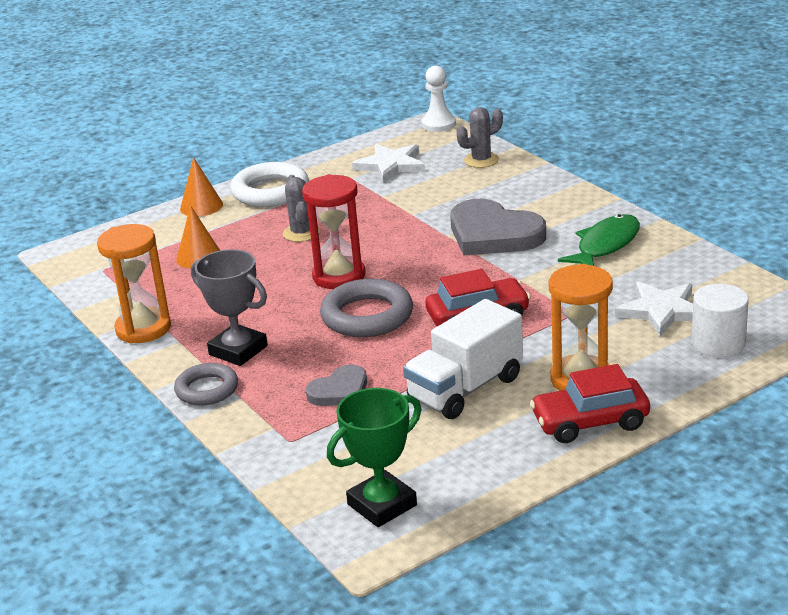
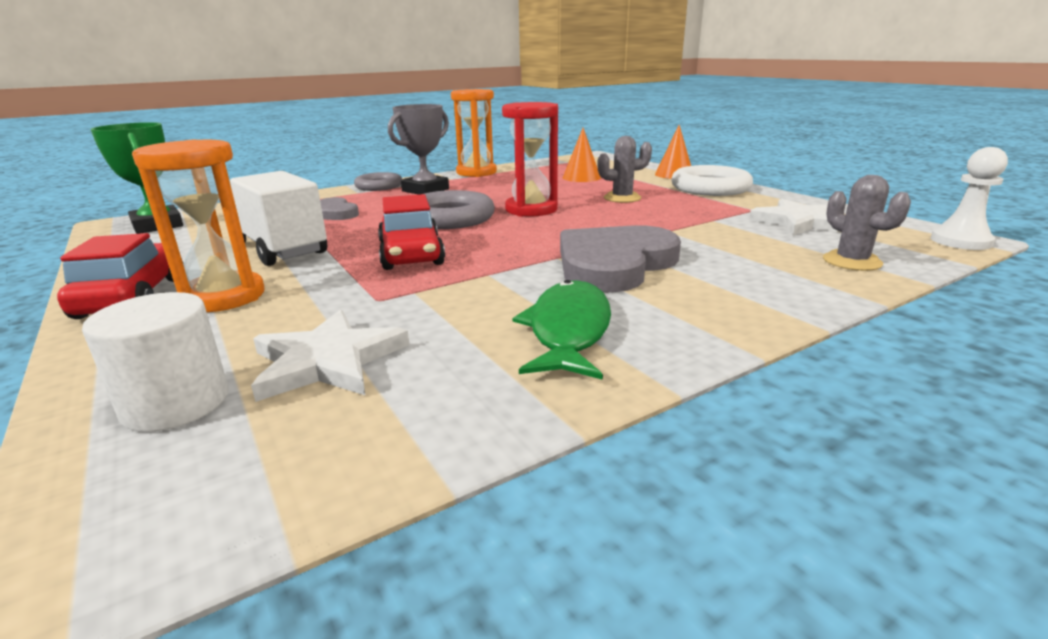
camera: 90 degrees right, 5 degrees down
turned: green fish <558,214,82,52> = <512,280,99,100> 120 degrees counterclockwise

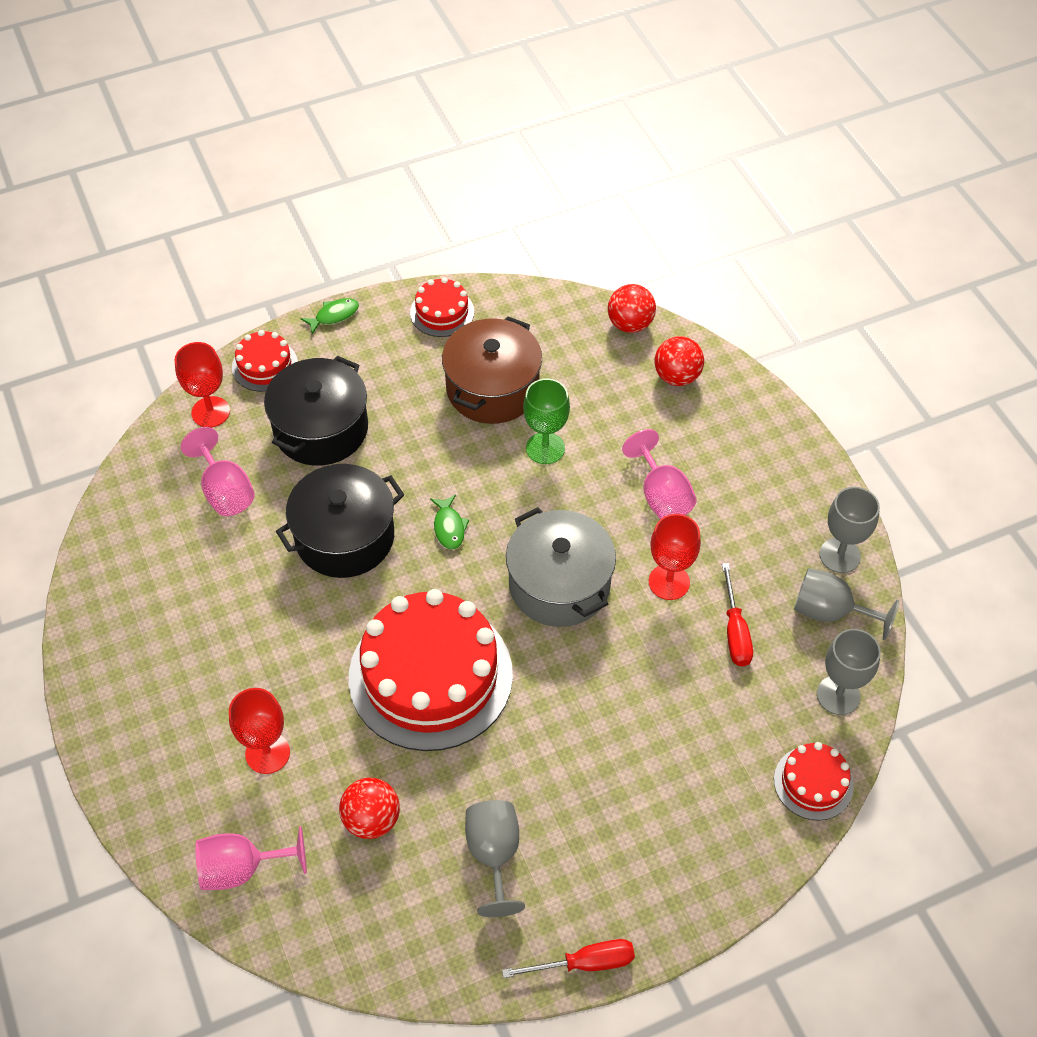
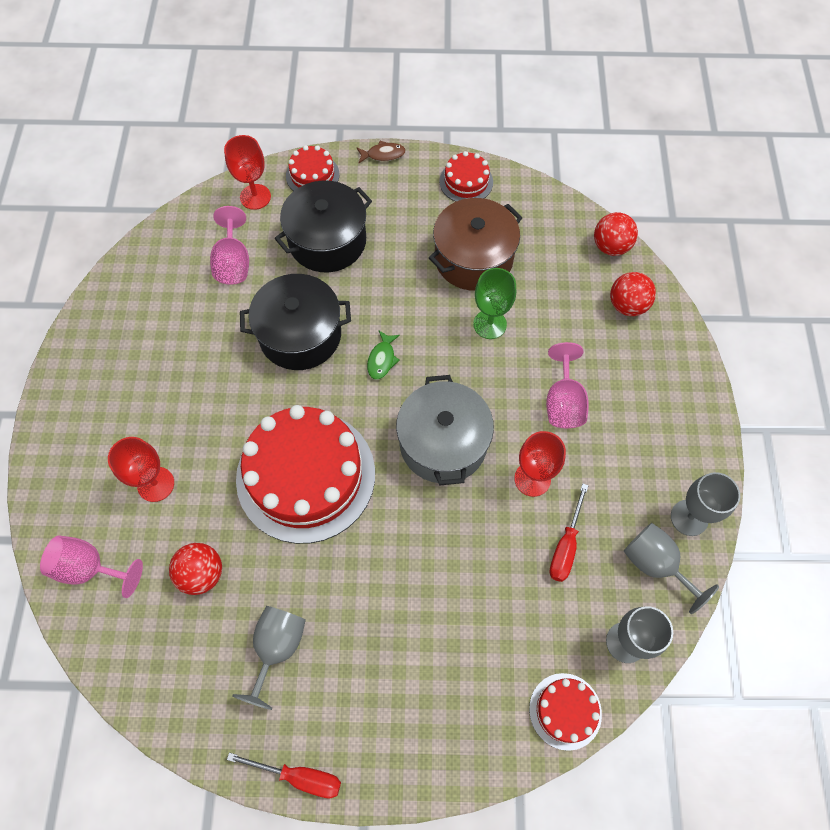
camera: 25 degrees right, 10 degrees up
recoloured: green fish <301,298,58,36> to brown fish <357,141,49,22>

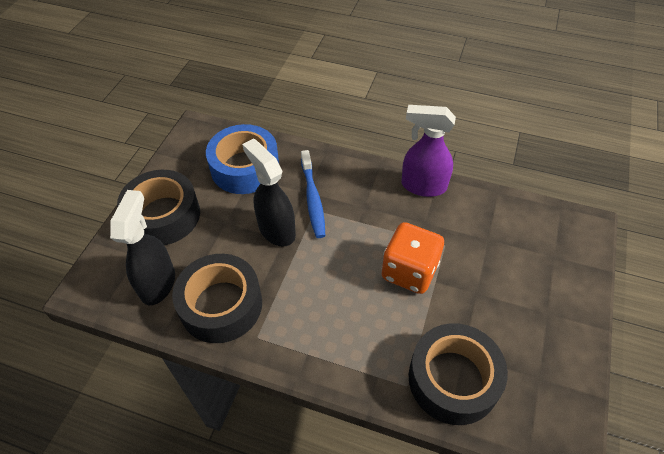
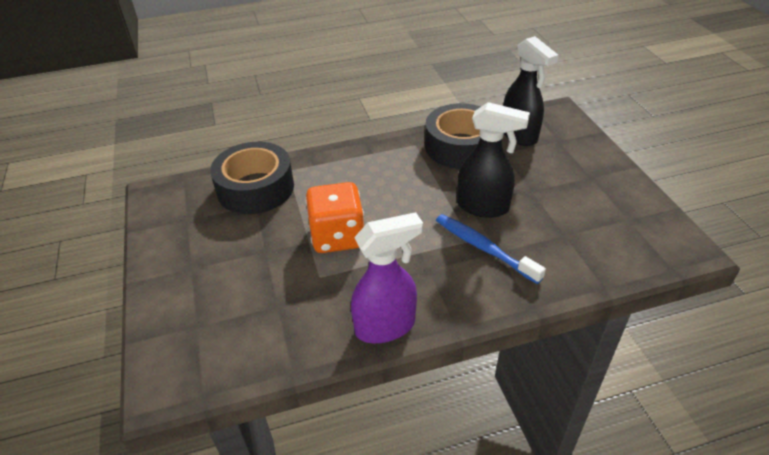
camera: 145 degrees right, 10 degrees down
removed: blue tape <206,124,73,70>; black tape <117,170,83,75>

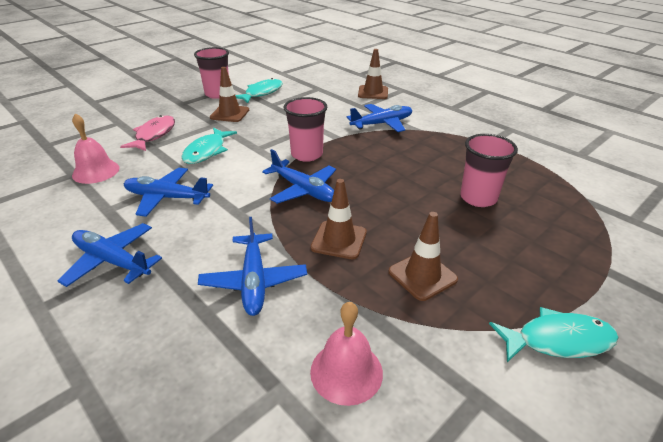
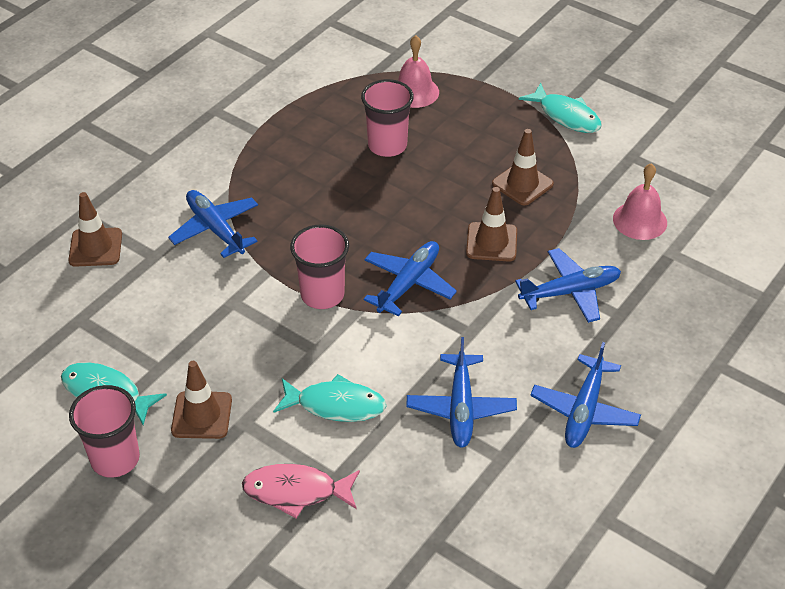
camera: 100 degrees left, 10 degrees up
moved: pink bell <72,113,48,71> to <398,35,41,73>
turned: turquoise fish <489,307,130,55> = <519,83,83,50> 150 degrees clockwise

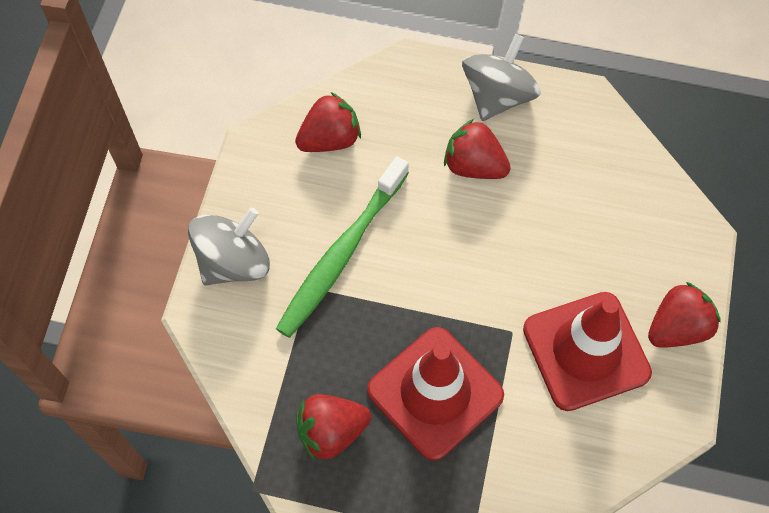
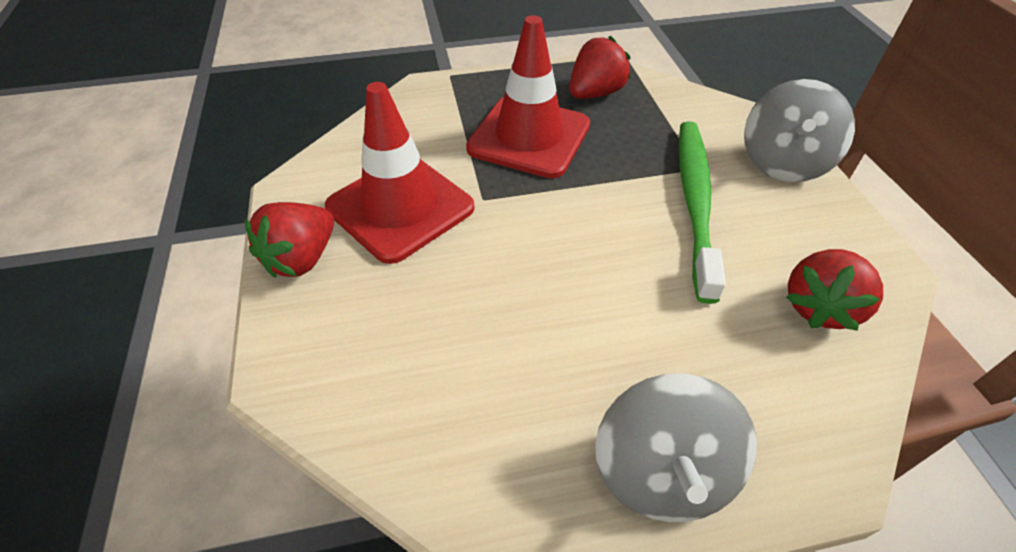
camera: 155 degrees right, 15 degrees down
removed: red strawberry <444,119,67,60>

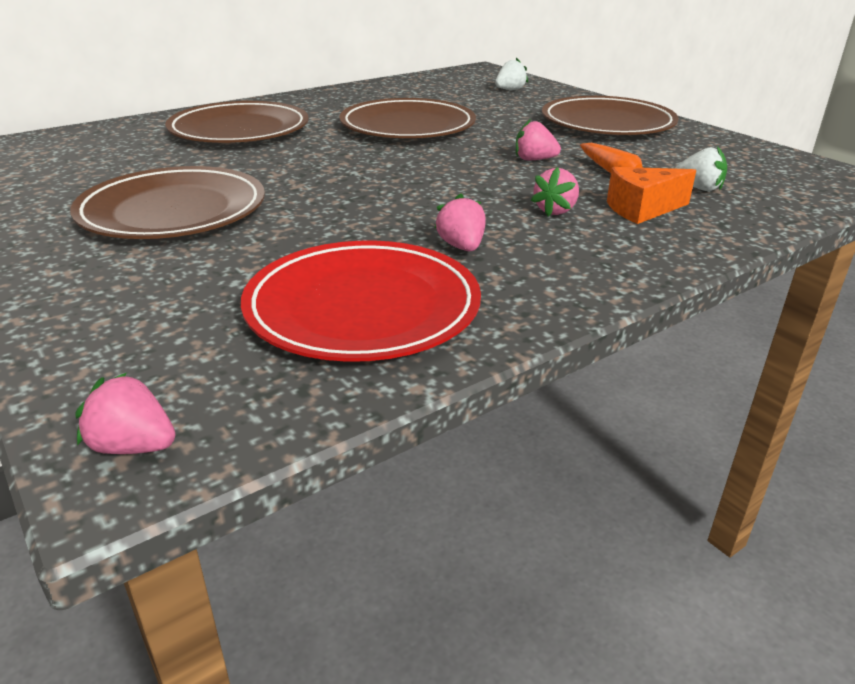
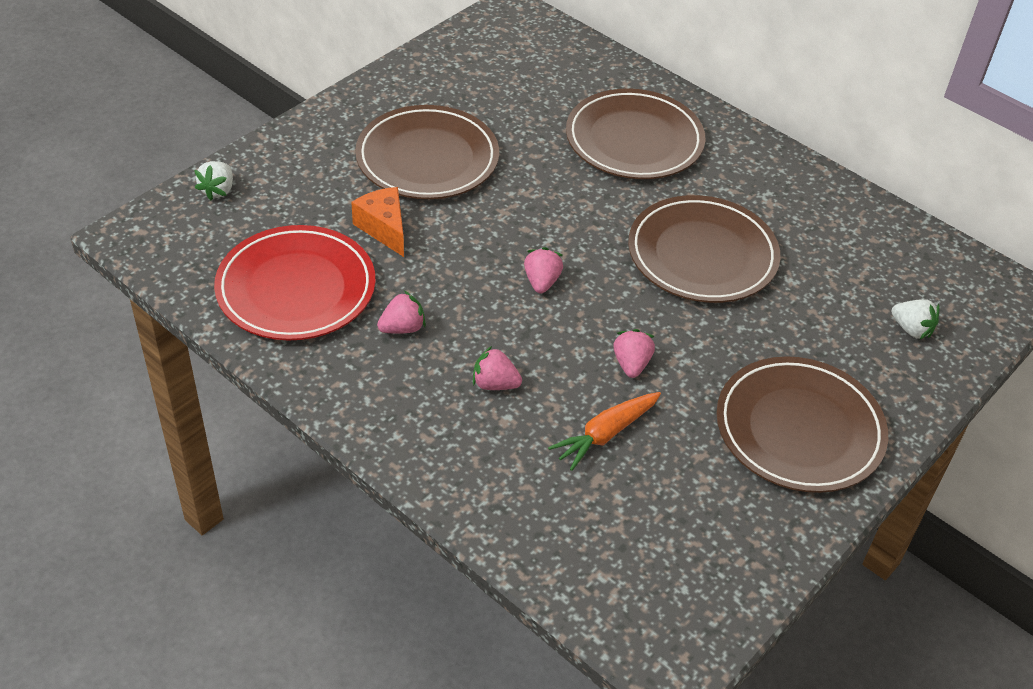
camera: 75 degrees right, 15 degrees up
moved: white strawberry <675,146,52,45> to <195,161,38,39>; orange cheese <607,167,89,57> to <351,187,53,70>; pink strawberry <75,373,100,81> to <524,247,39,46>

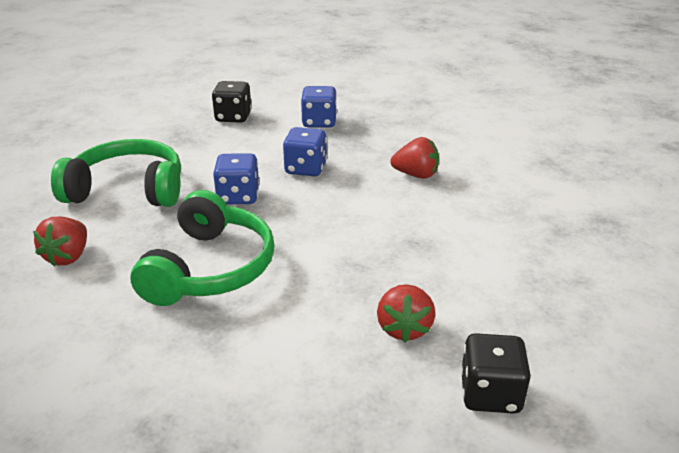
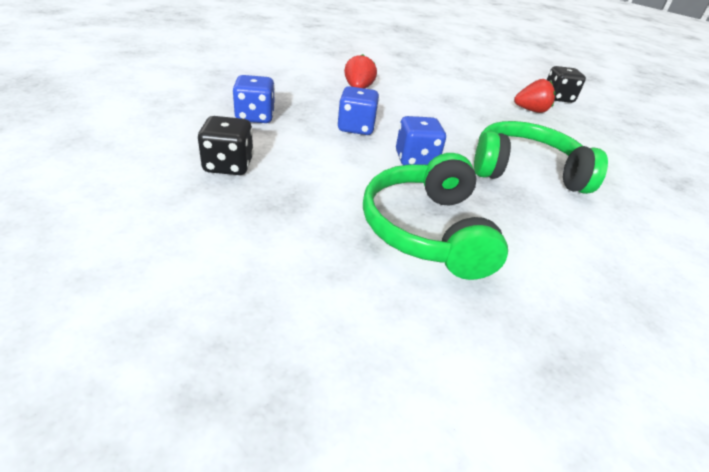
camera: 100 degrees left, 5 degrees up
removed: red strawberry <33,217,54,50>

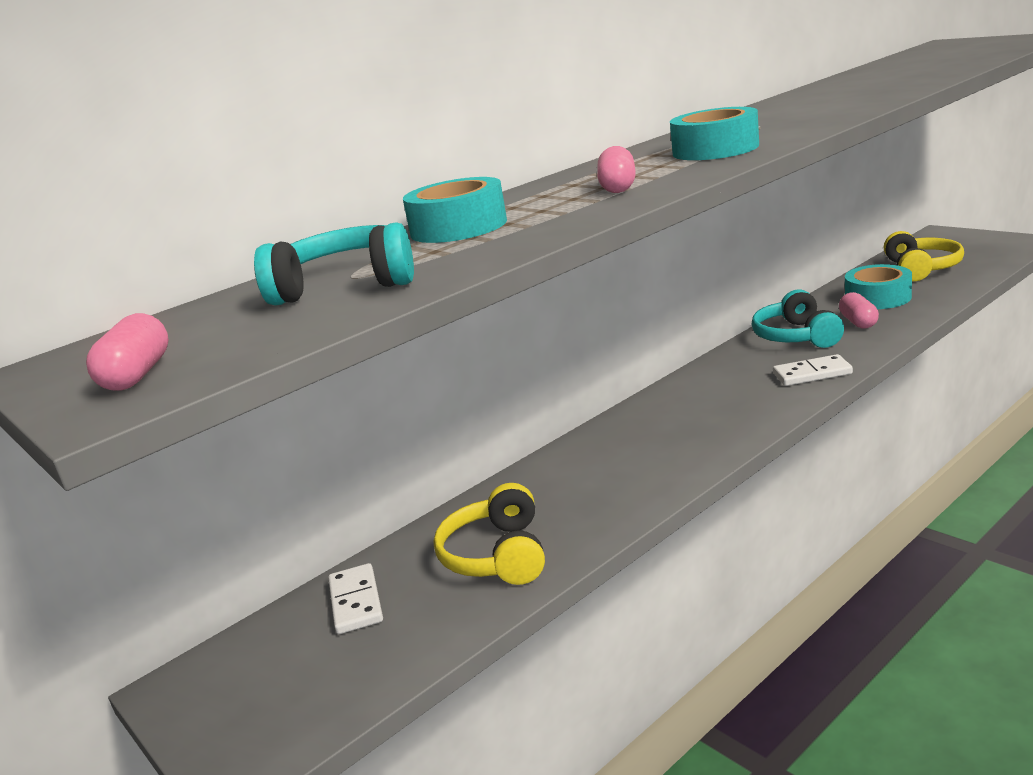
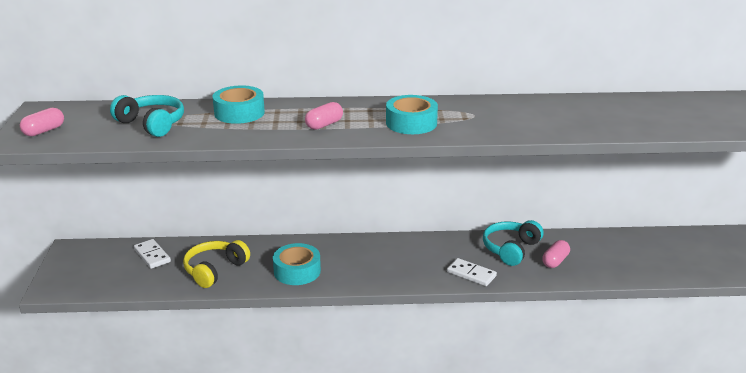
camera: 35 degrees right, 5 degrees up
removed: yellow headphones <884,231,80,50>
moved: turquoise tape <845,264,67,45> to <273,243,48,42>
turned: white domino <328,563,55,71> = <134,239,37,30> 60 degrees counterclockwise

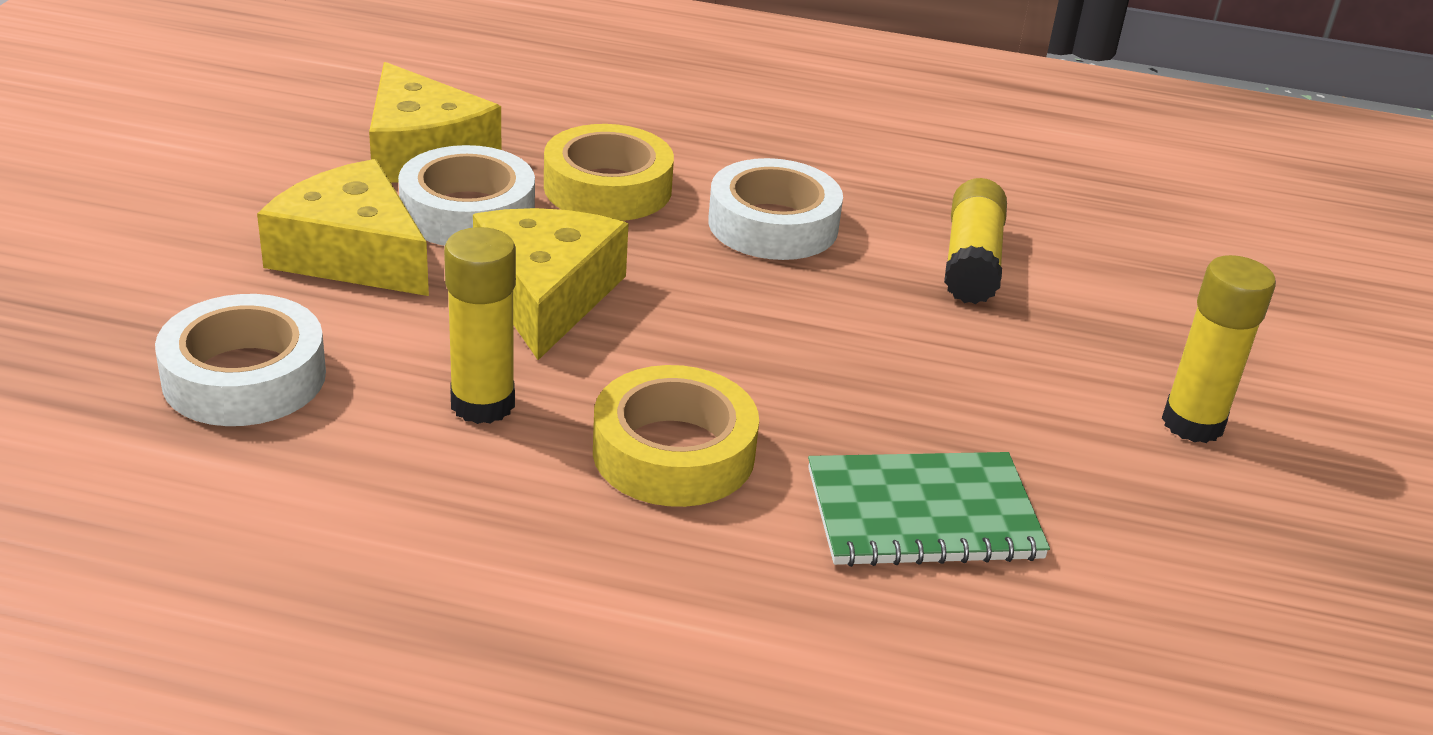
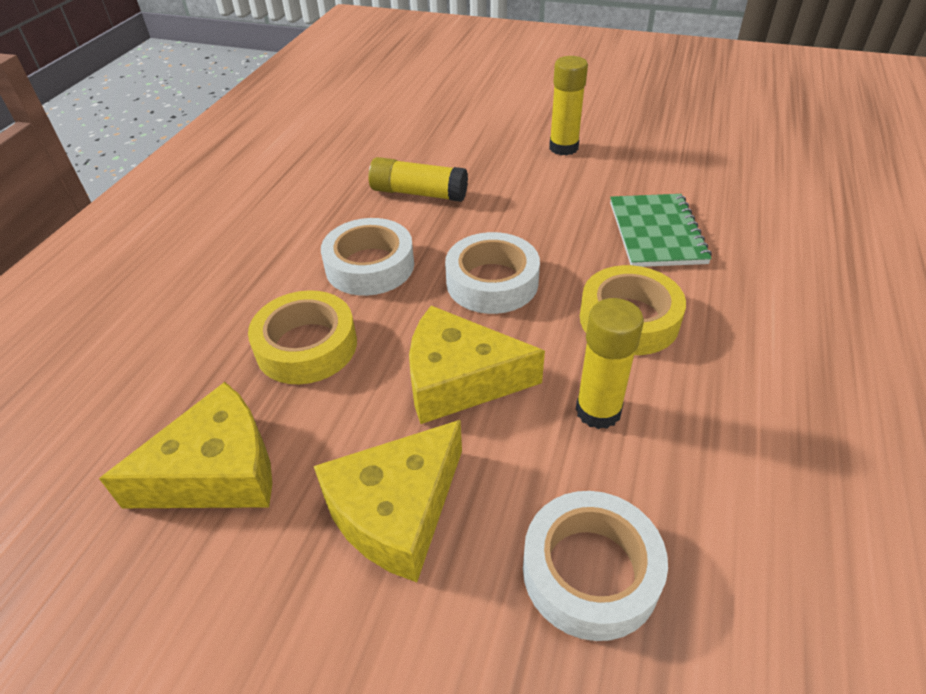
camera: 80 degrees left, 10 degrees up
moved: white tape <398,145,137,101> to <445,232,95,82>

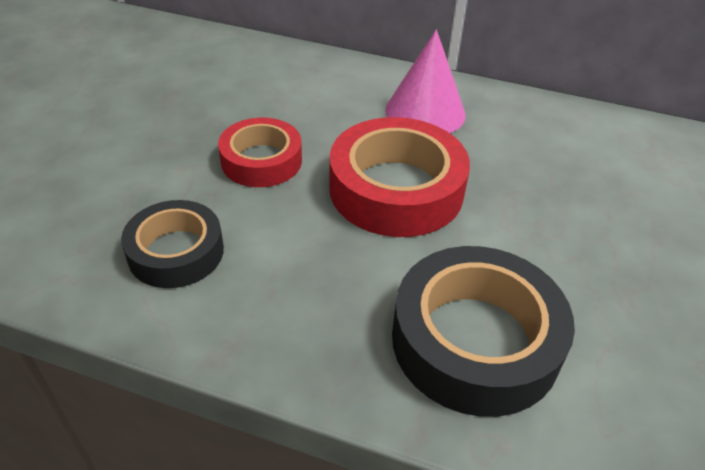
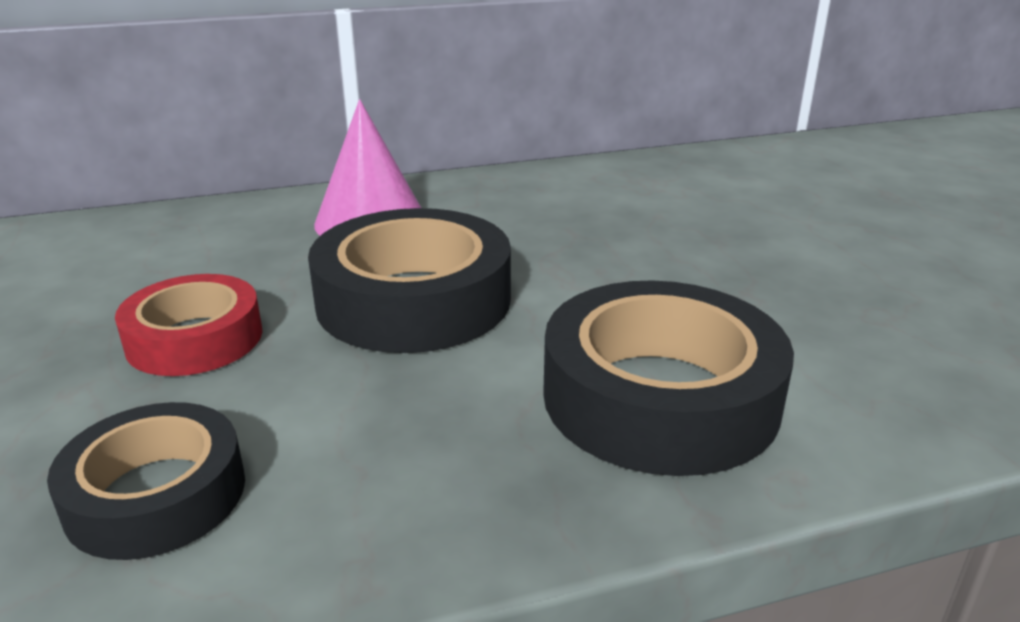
camera: 35 degrees left, 15 degrees down
recoloured: red tape <330,117,140,120> to black tape <308,208,203,145>

